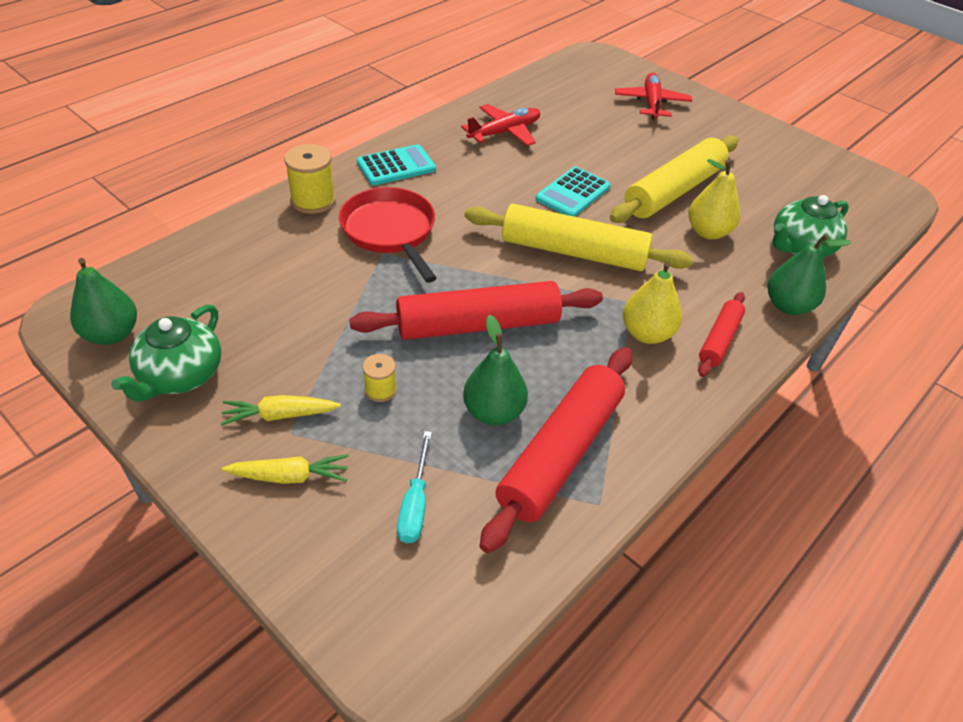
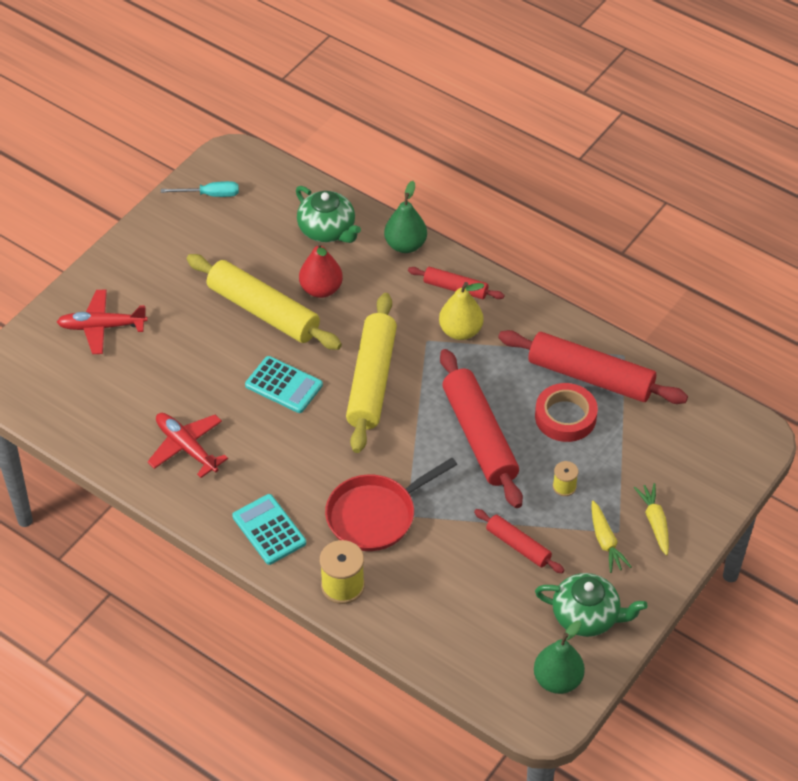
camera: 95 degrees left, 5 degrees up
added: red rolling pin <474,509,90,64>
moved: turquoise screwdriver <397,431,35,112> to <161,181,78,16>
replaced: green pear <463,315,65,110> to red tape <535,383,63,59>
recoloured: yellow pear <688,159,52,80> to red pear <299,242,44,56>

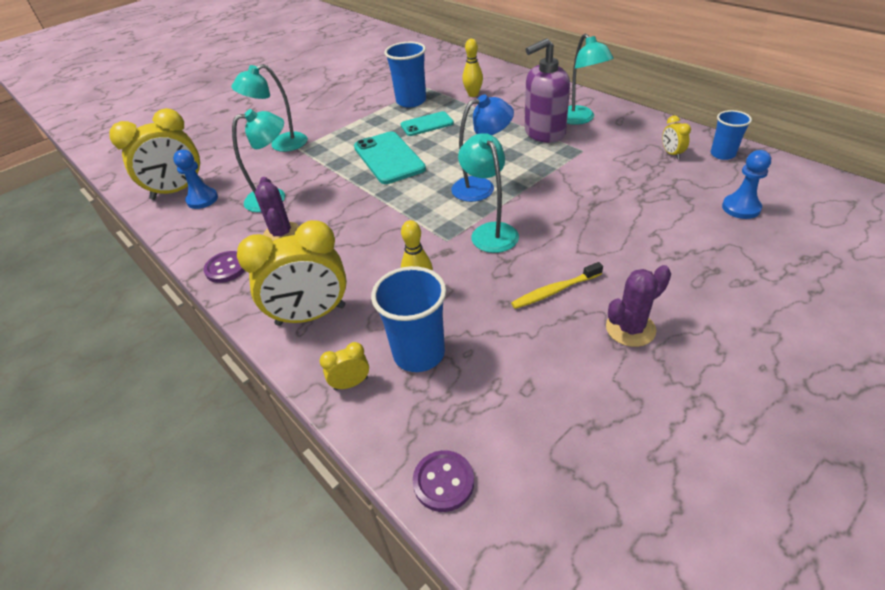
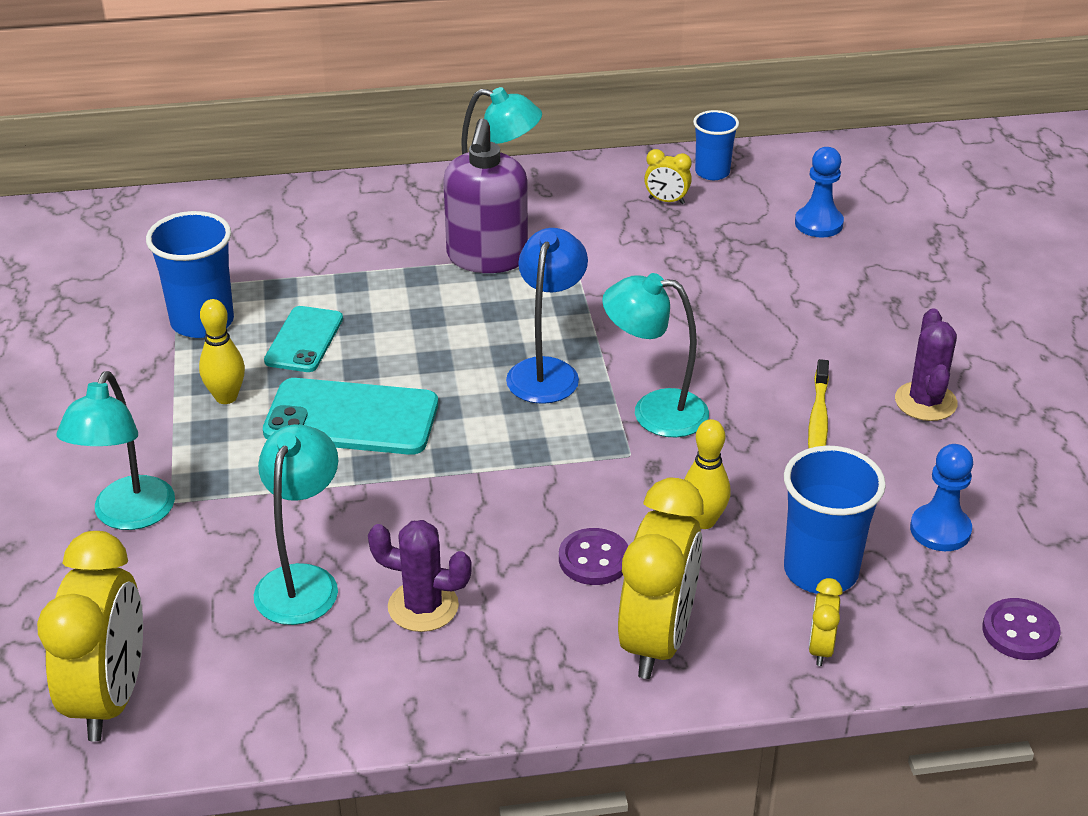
camera: 60 degrees left, 5 degrees down
moved: yellow bowling pin <462,39,21,58> to <199,299,46,105>; blue pawn <173,150,45,59> to <910,444,63,107>; purple button <203,251,42,32> to <559,528,69,57>

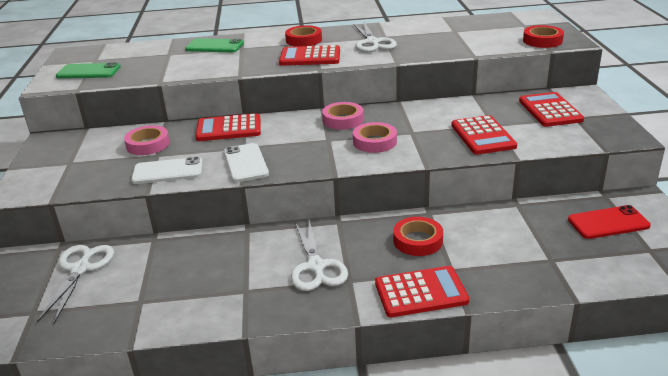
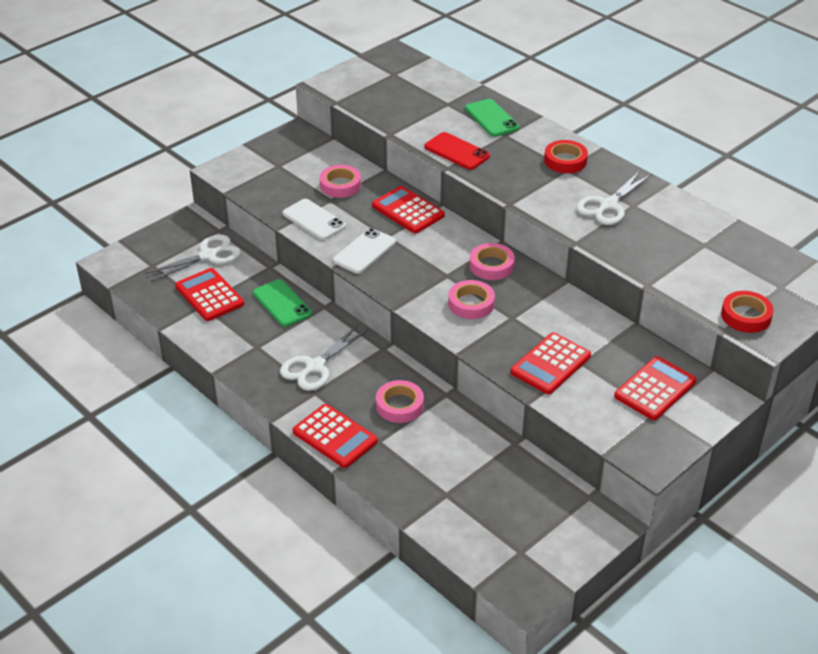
camera: 50 degrees right, 10 degrees up
moved: red calculator <279,45,61,21> to <175,268,69,53>; green phone <56,62,65,17> to <253,279,59,48>; red phone <568,205,83,34> to <424,132,66,38>
recoloured: red tape <393,217,50,39> to pink tape <376,380,48,43>

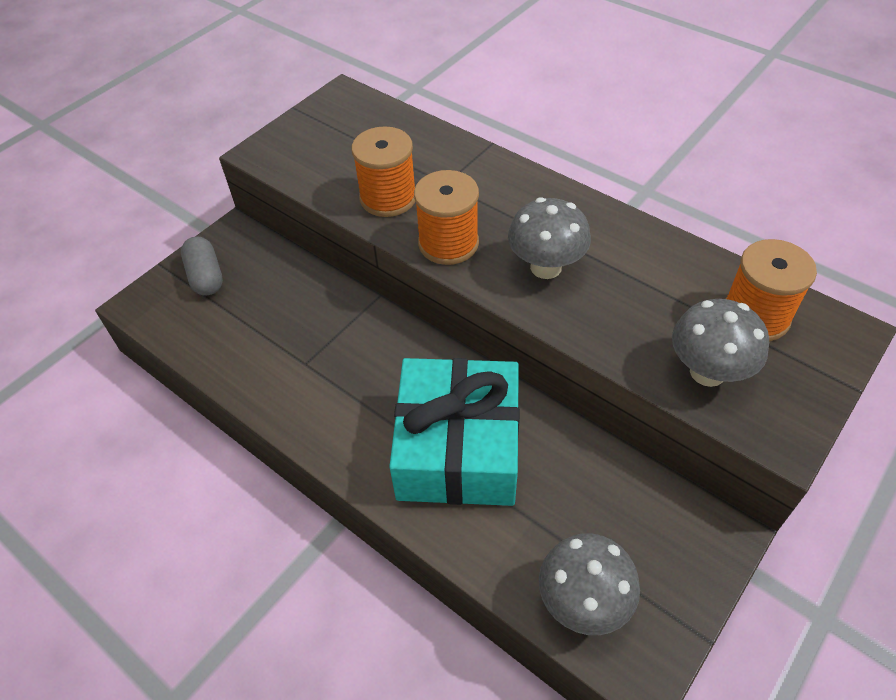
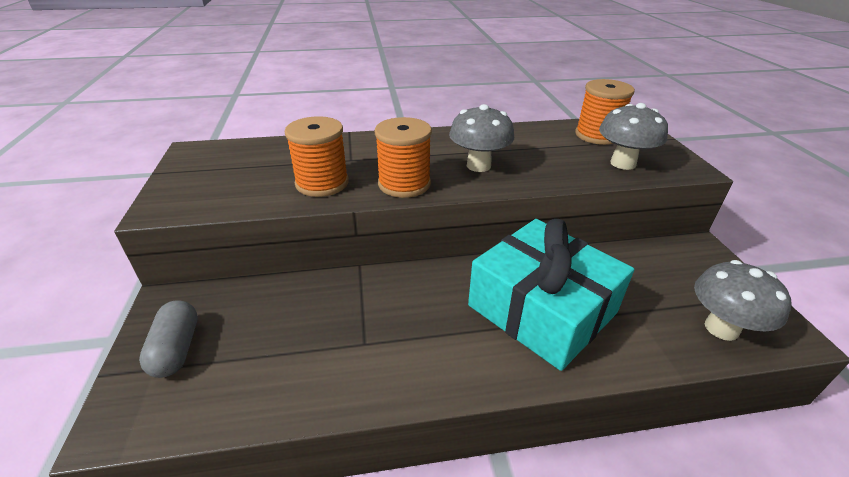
camera: 50 degrees left, 15 degrees down
turned: grey capsule <181,236,42,59> = <139,301,59,77> 60 degrees clockwise

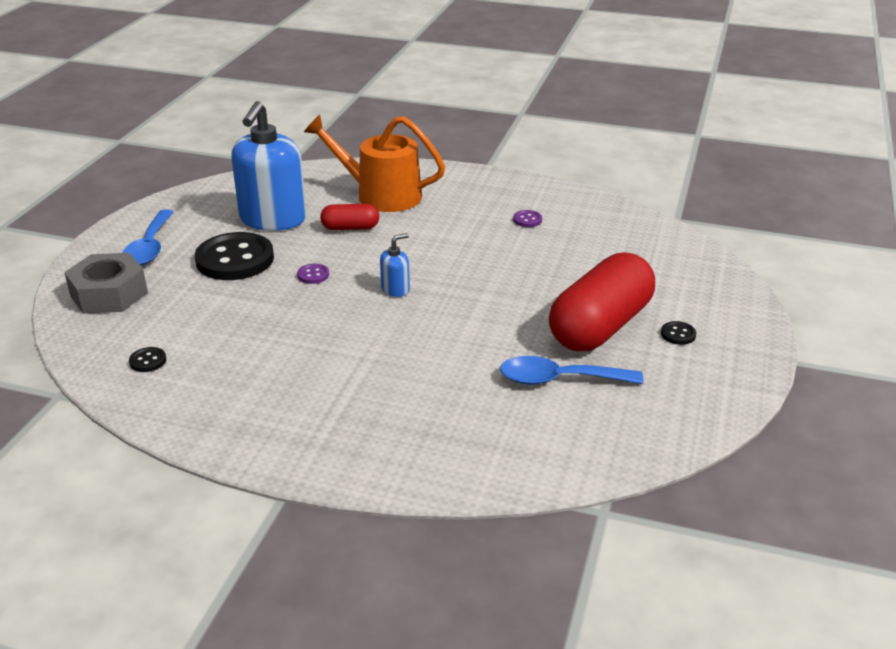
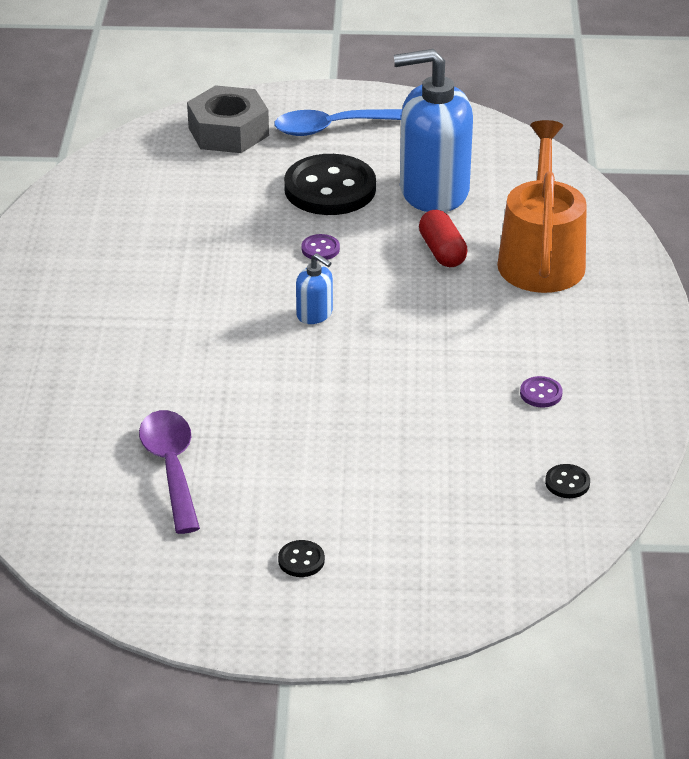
camera: 75 degrees right, 5 degrees up
removed: red capsule <549,252,106,99>
moved: black button <129,347,37,25> to <545,464,45,34>
recoloured: blue spoon <500,356,143,29> to purple spoon <139,410,61,124>

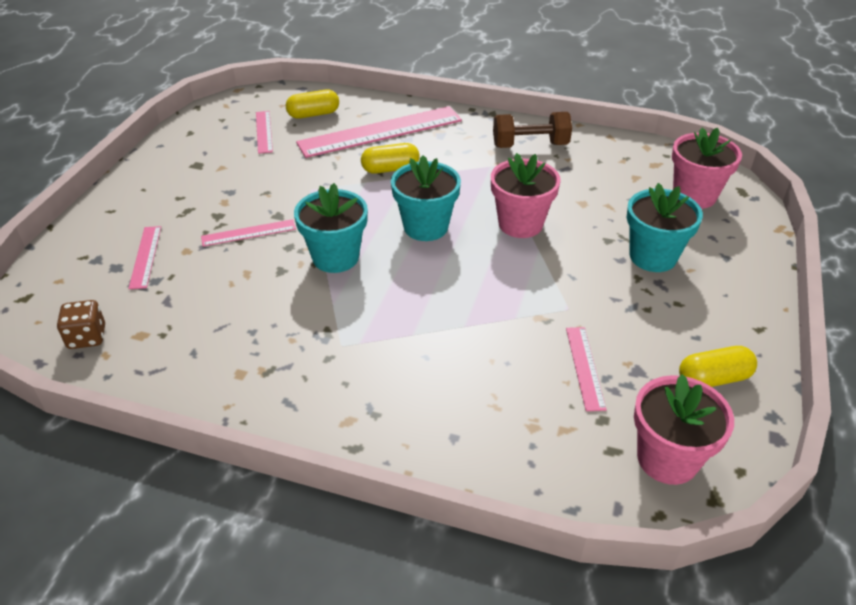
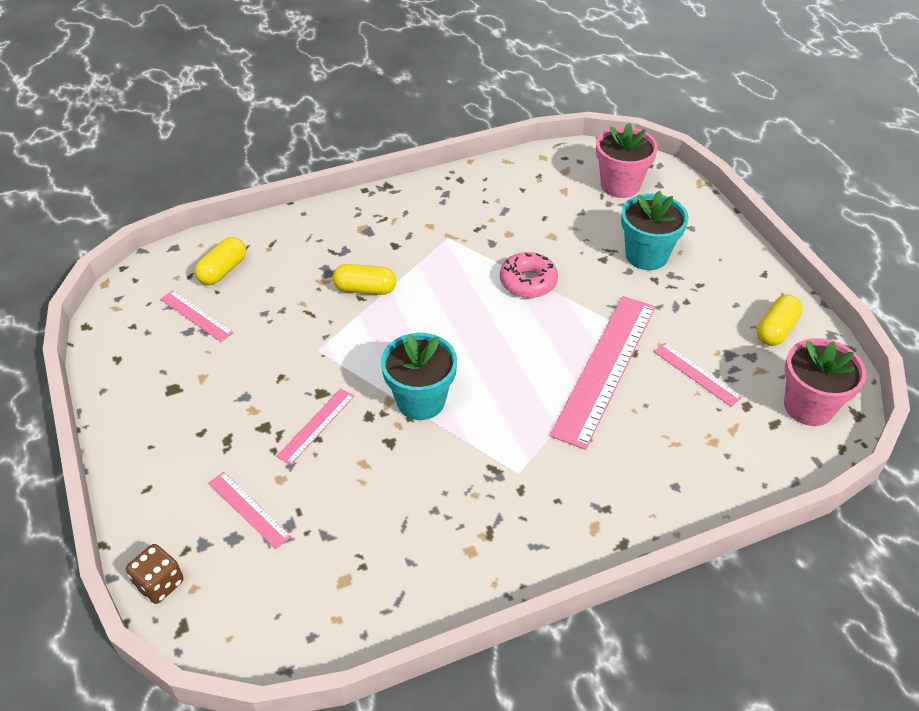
camera: 40 degrees left, 5 degrees up
removed: brown dumbbell <493,112,79,36>; turquoise flower pot <391,155,70,86>
moved: pink ruler <296,106,166,52> to <550,296,106,154>; brown dice <57,300,48,49> to <126,544,58,60>
replaced: pink flower pot <491,153,70,85> to pink donut <500,252,58,46>
turned: yellow capsule <361,143,59,31> = <333,264,63,31> 60 degrees clockwise

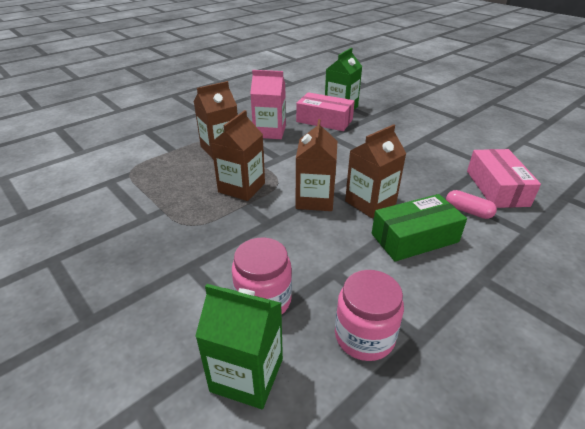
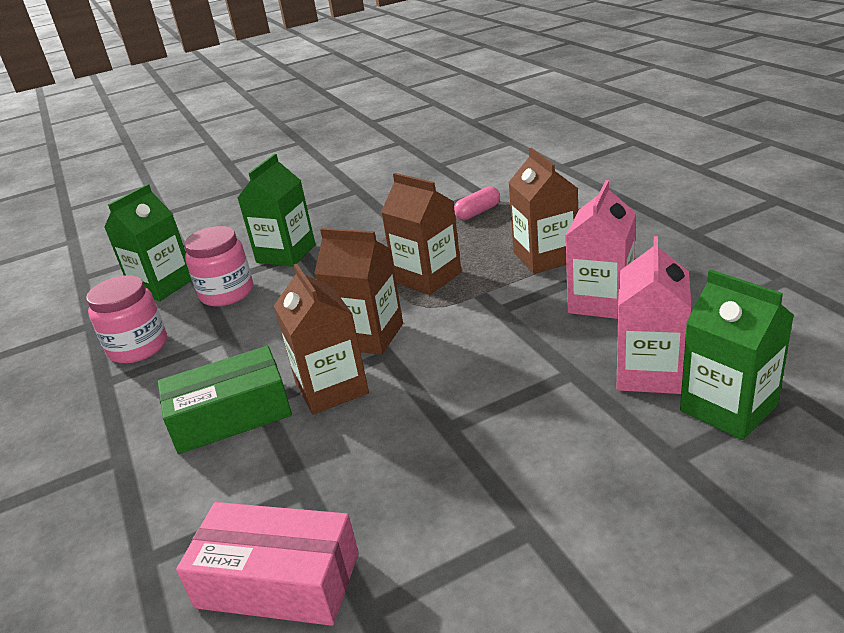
camera: 110 degrees right, 5 degrees down
added: green carton <238,154,78,113>
moved: pink capsule <446,190,51,29> to <454,186,46,34>
replaced: pink box <296,92,59,39> to pink carton <617,236,75,158>
turned: green box <372,194,95,68> = <158,346,134,108> 75 degrees clockwise

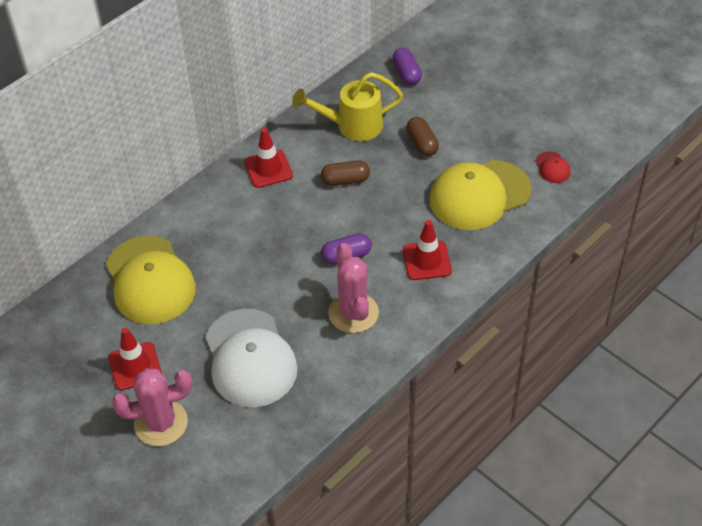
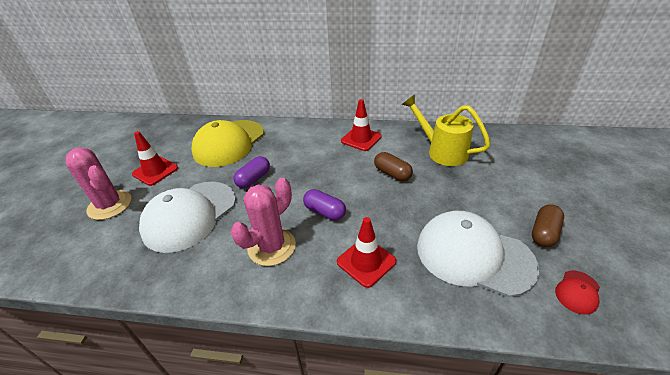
camera: 55 degrees right, 10 degrees down
moved: purple capsule <392,48,30,37> to <233,156,37,32>; brown capsule <406,117,33,39> to <532,204,32,43>
recoloured: yellow cap <429,160,103,70> to white cap <417,211,122,86>

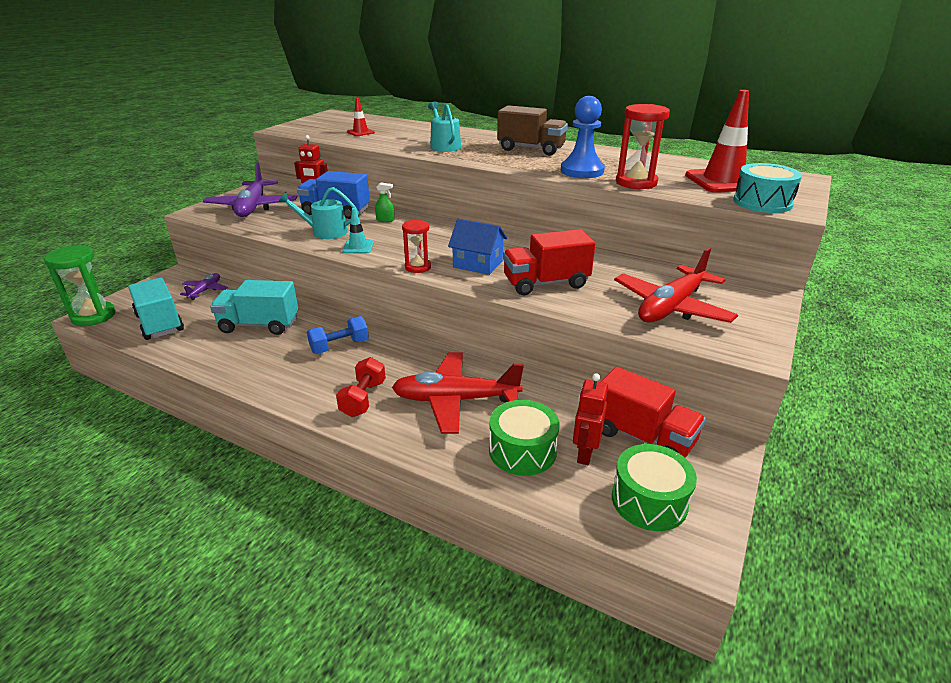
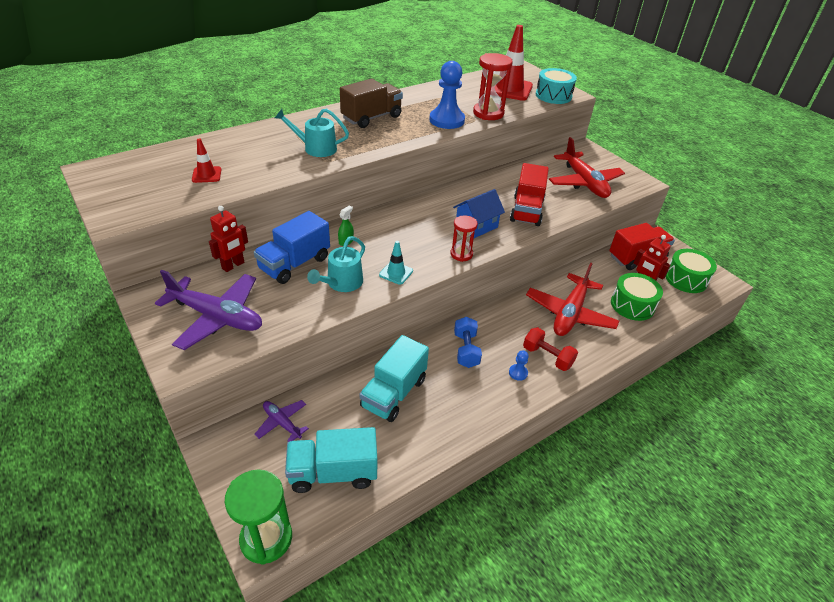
camera: 65 degrees left, 10 degrees up
added: blue pawn <509,350,20,31>

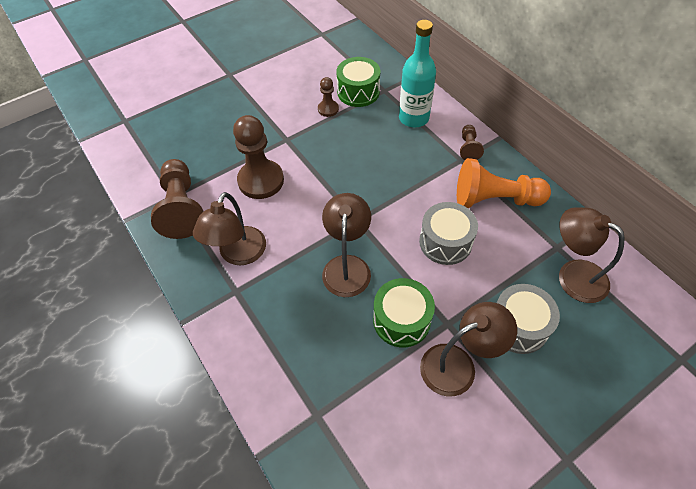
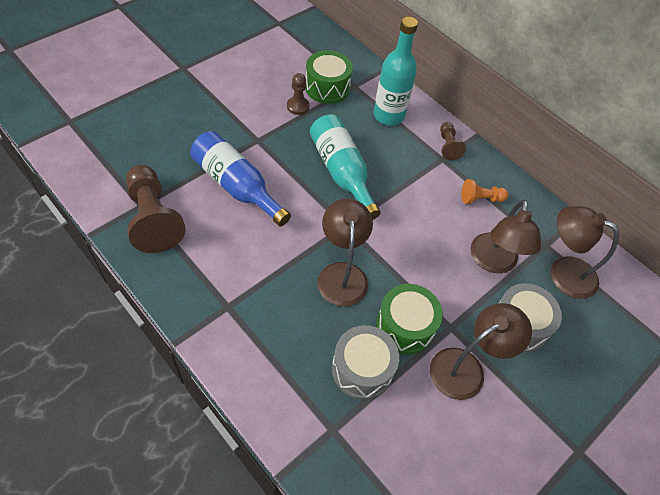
camera: 15 degrees left, 0 degrees up
added: turquoise bottle <310,114,71,106>
moved: brown lamp <193,192,73,73> to <471,200,70,73>; grey drum <419,202,59,63> to <332,325,67,75>
replaced: brown pawn <233,115,51,84> to blue bottle <190,131,101,95>
resized: orange pawn <457,158,94,50> = <461,179,47,25> x0.51

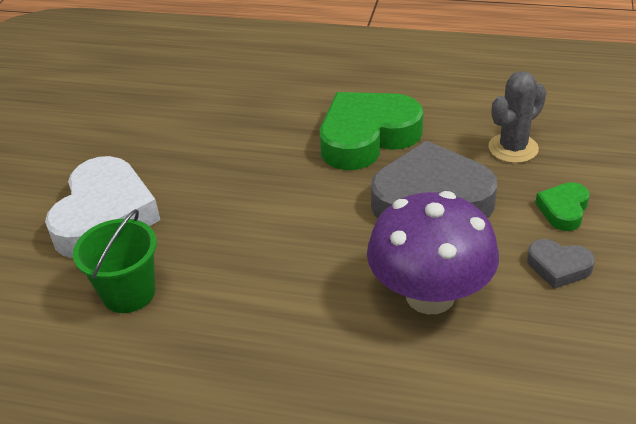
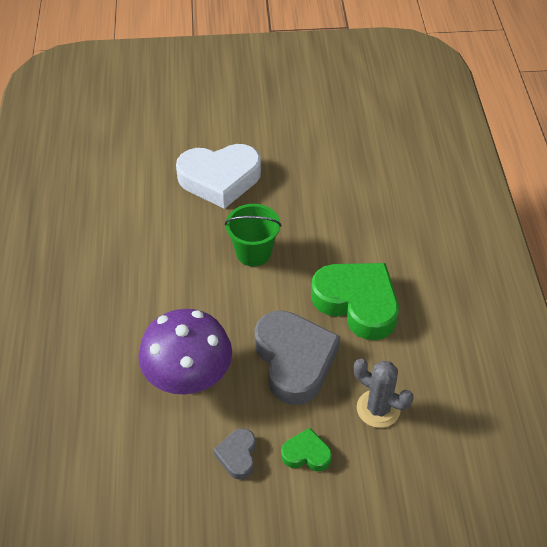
camera: 70 degrees right, 10 degrees up
moved: green bucket <73,209,84,104> to <225,204,56,62>

